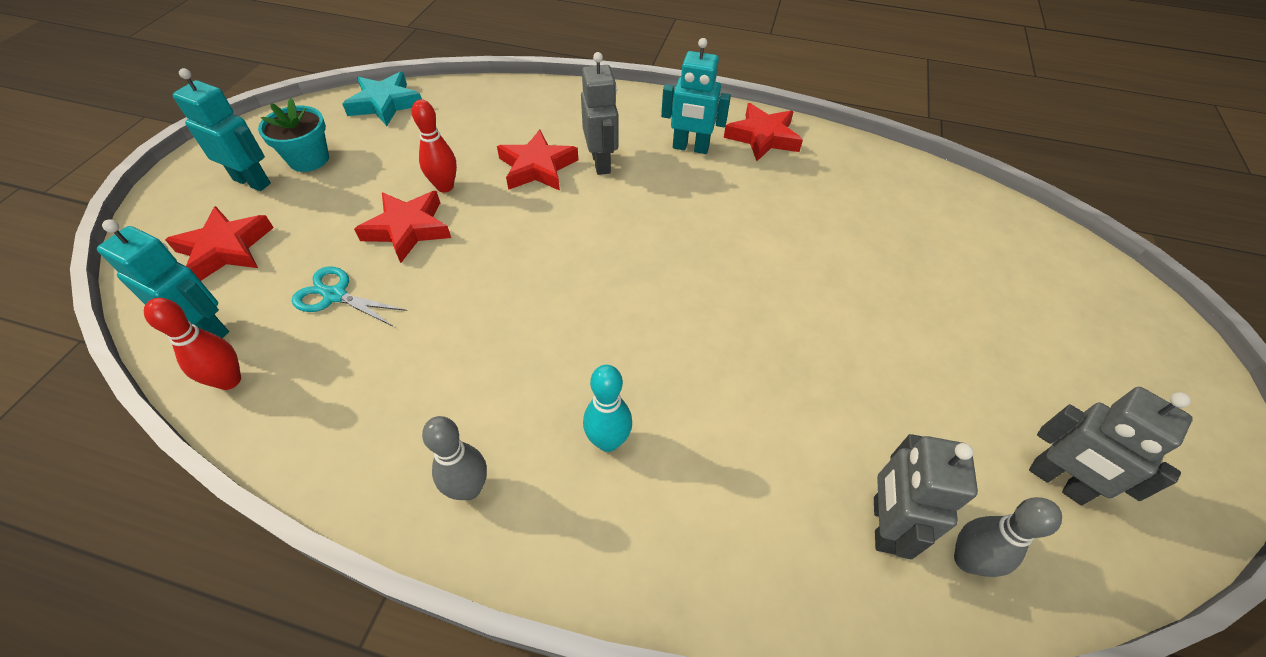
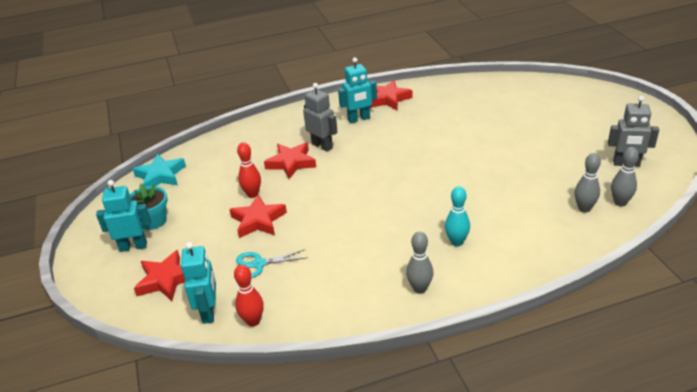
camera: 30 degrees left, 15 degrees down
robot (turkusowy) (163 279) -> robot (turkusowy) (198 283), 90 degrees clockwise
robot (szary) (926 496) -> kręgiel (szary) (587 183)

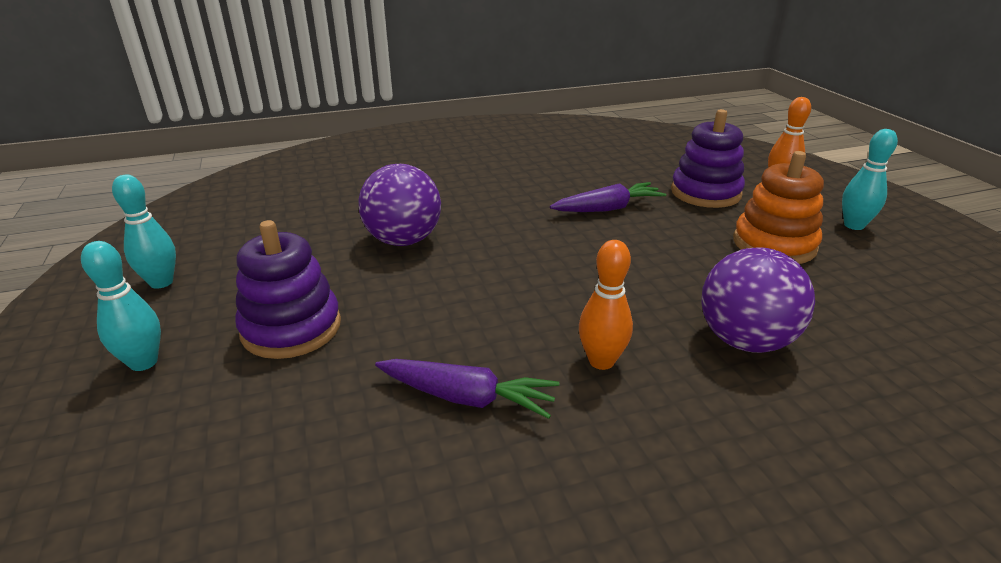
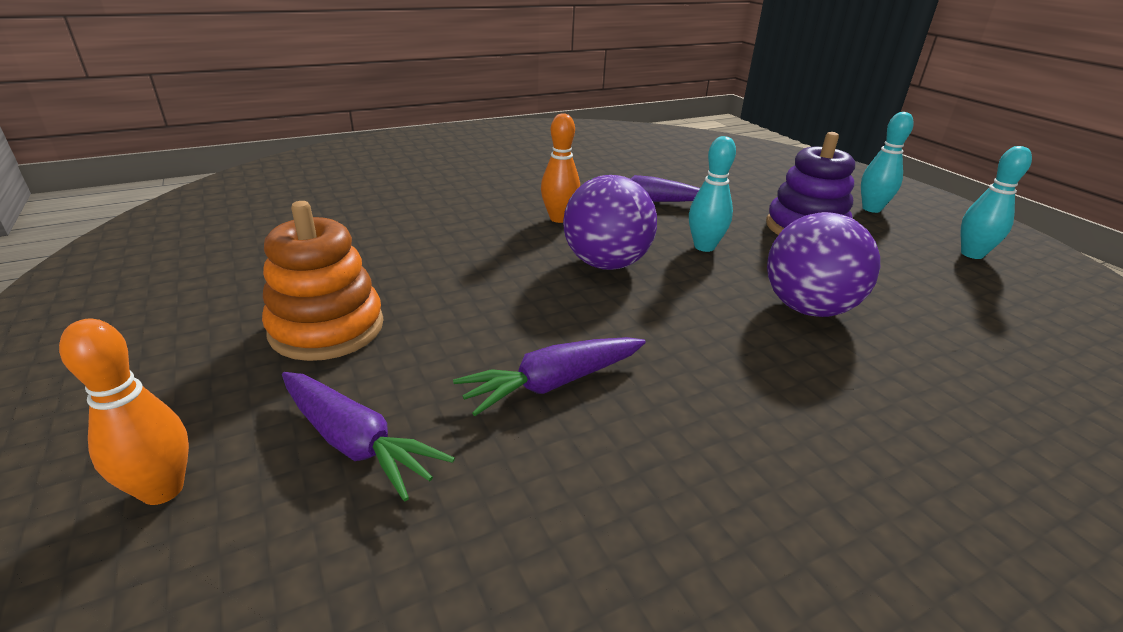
camera: 170 degrees right, 0 degrees up
zabawka nakładanka (fioletowy) (708 158) -> marchewka (fioletowy) (368 436)
piłka (fioletowy) (758 300) -> piłka (fioletowy) (610 222), move
kręgiel (turkusowy) (870 179) -> kręgiel (turkusowy) (712 194), move

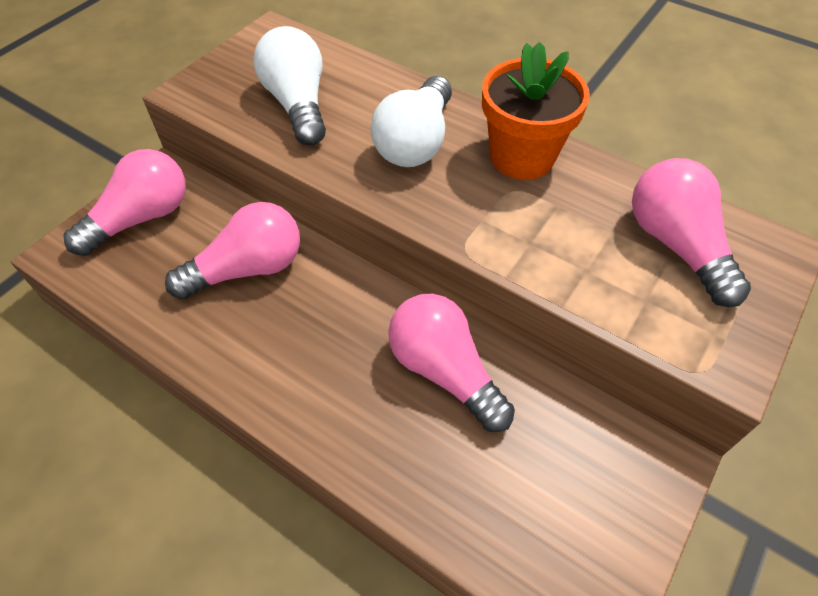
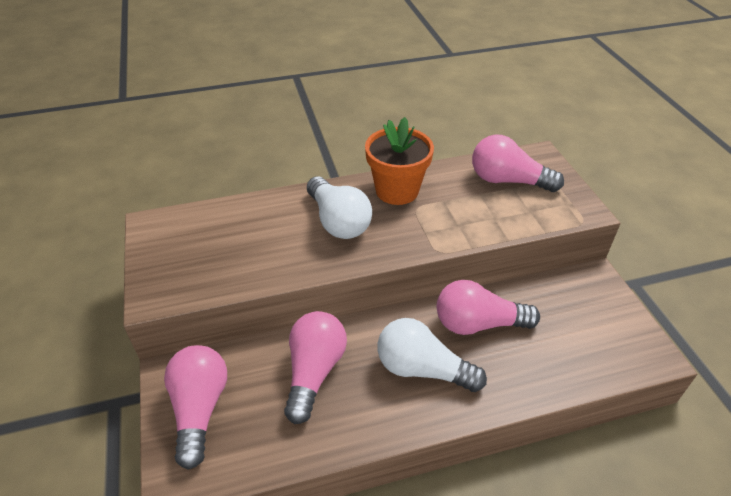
camera: 50 degrees left, 10 degrees down
żarówka (biały) (289 85) -> żarówka (biały) (432 355), move

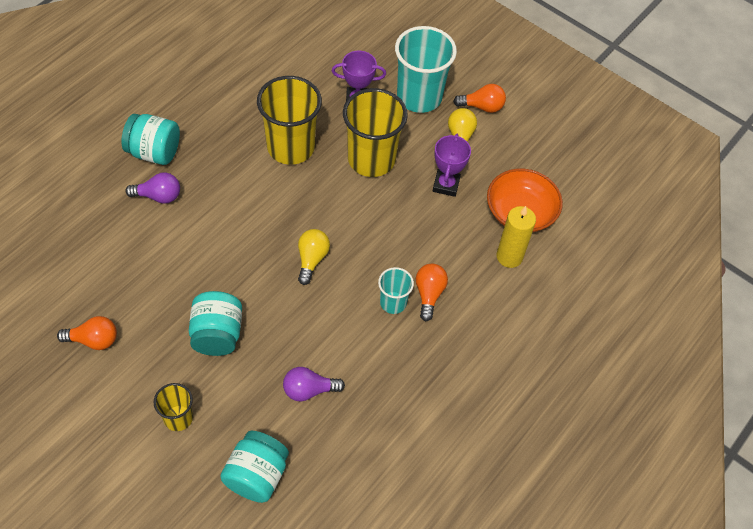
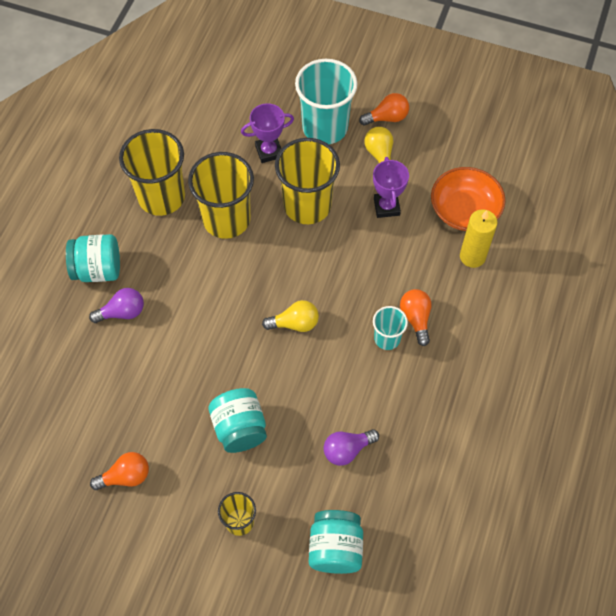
camera: 15 degrees left, 5 degrees up
none -> szklanka (żółty) (152 172)
żarówka (żółty) (314 257) -> żarówka (żółty) (290 316), 90 degrees clockwise

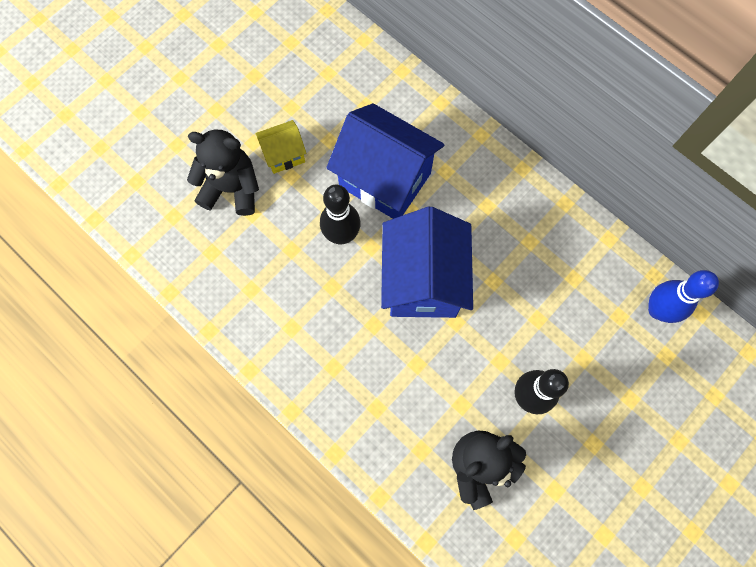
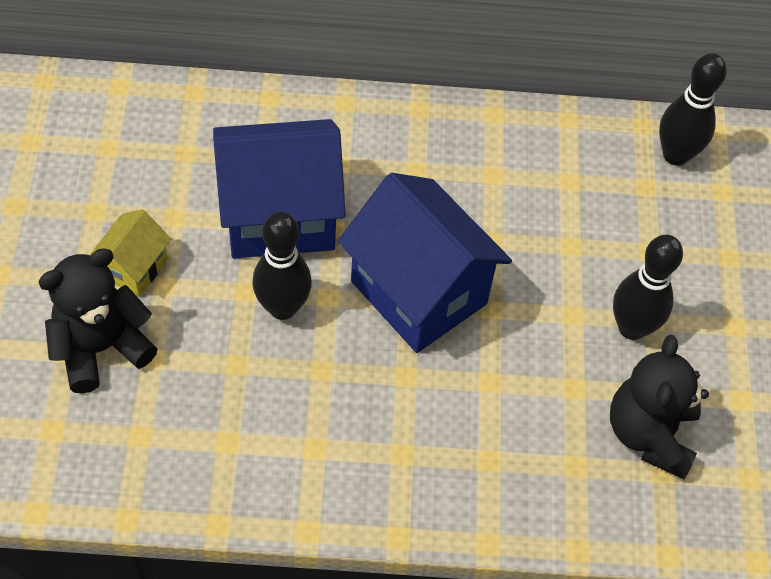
camera: 45 degrees left, 15 degrees down
kręgiel (niebieski) (683 296) -> kręgiel (czarny) (693 109)

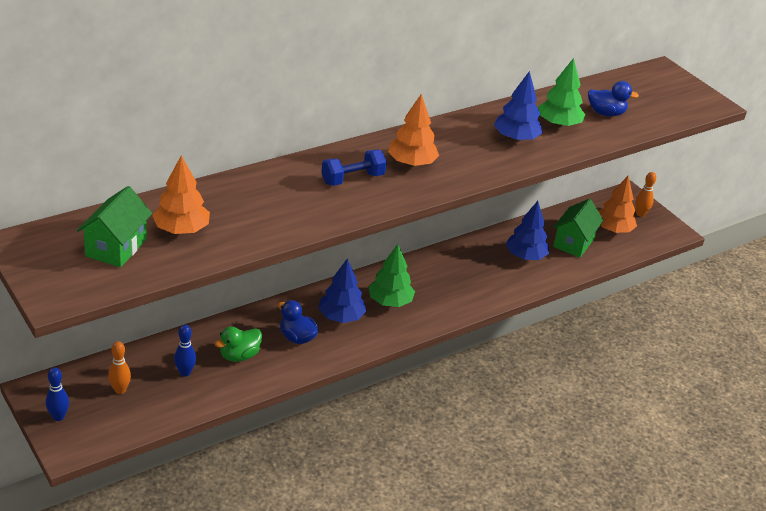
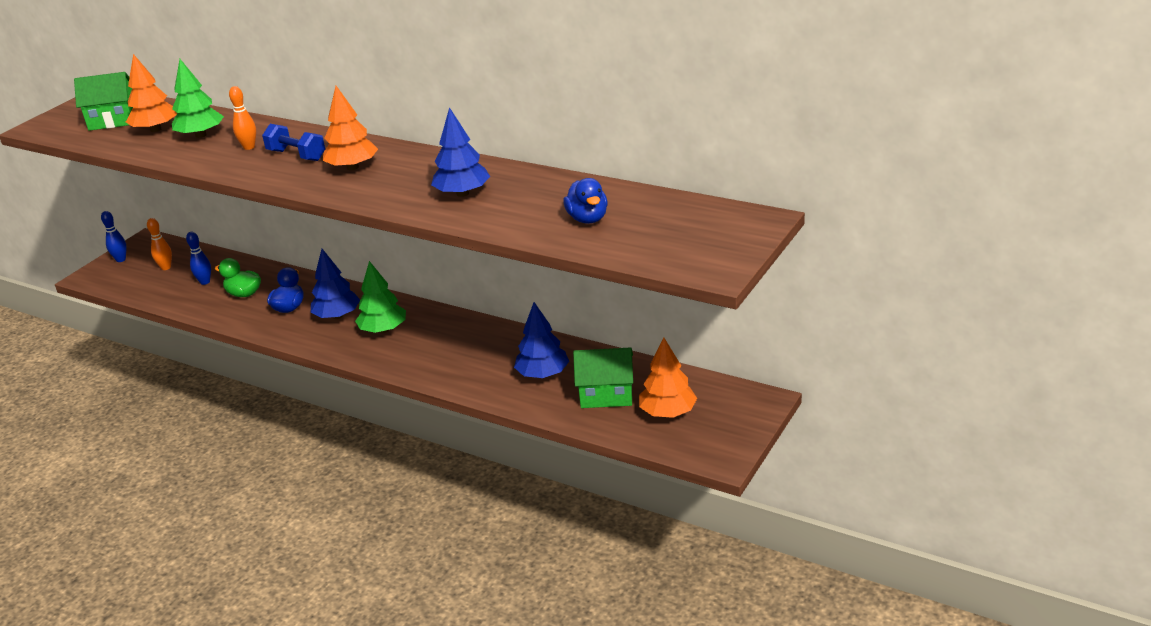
camera: 70 degrees right, 5 degrees down
drzewko (zielony) (561 92) -> drzewko (zielony) (198 98), move
kręgiel (pomarańczowy) (645 194) -> kręgiel (pomarańczowy) (242 118), move

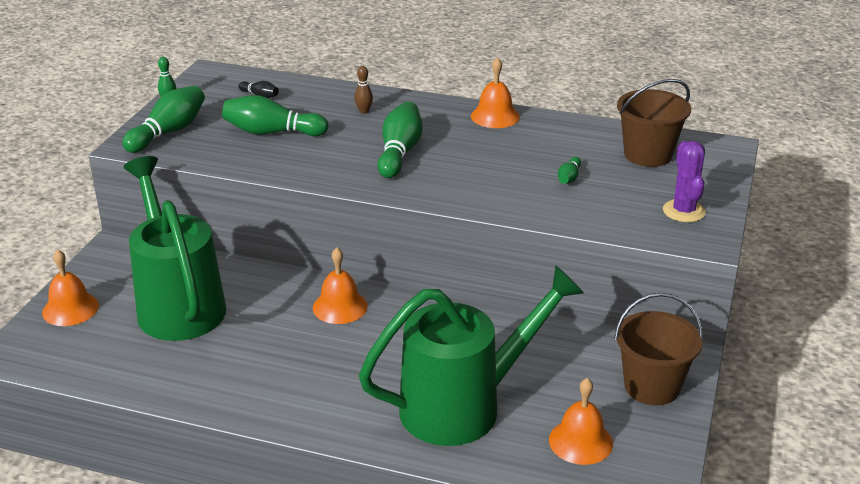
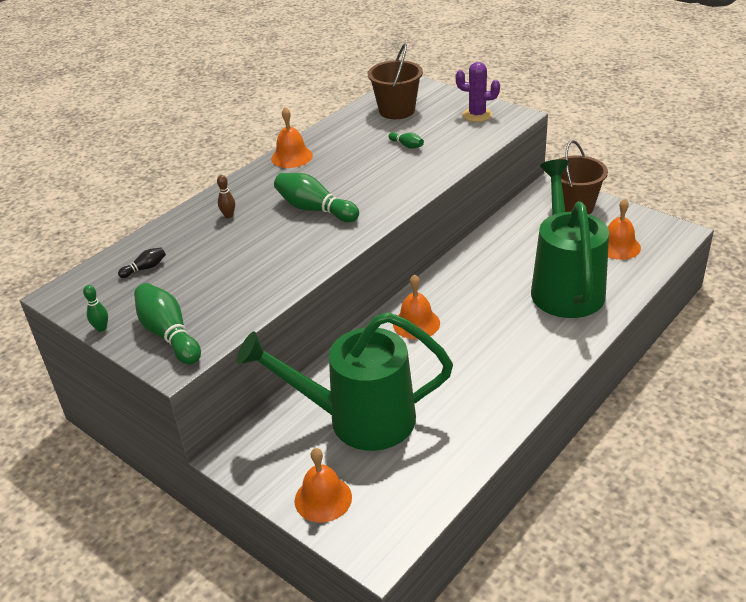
camera: 65 degrees left, 5 degrees up
kręgiel (zielony) (275 115) -> none

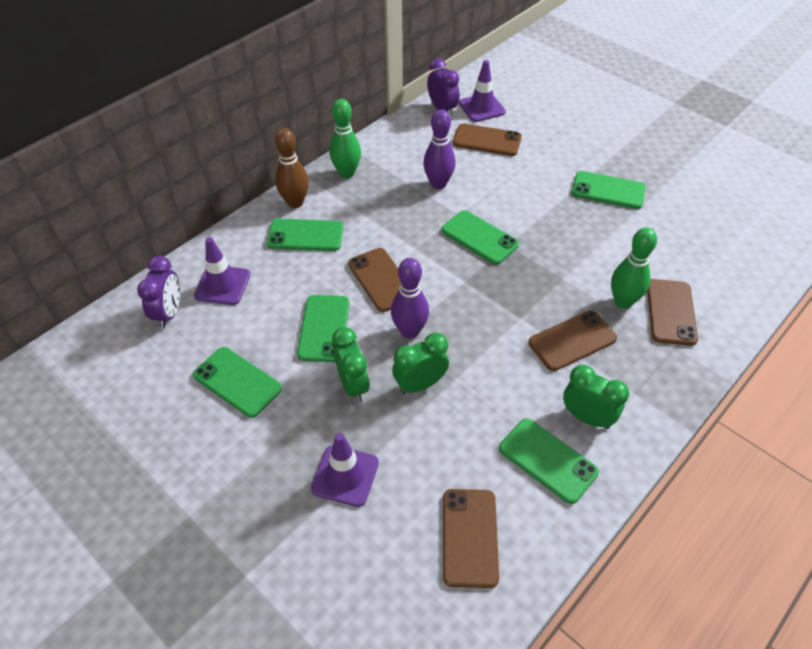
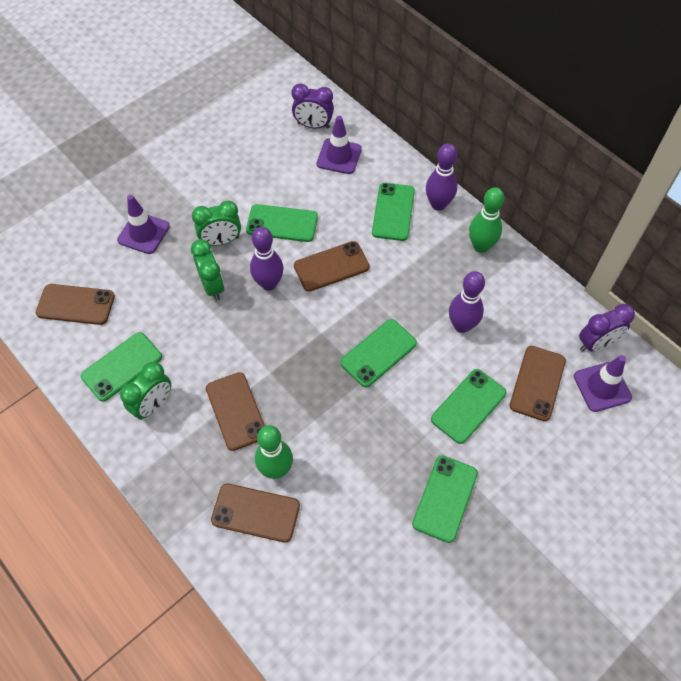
camera: 95 degrees right, 10 degrees up
kręgiel (brązowy) (292 168) -> kręgiel (fioletowy) (441 177)
telefon (zielony) (237 382) -> telefon (zielony) (468 406), move

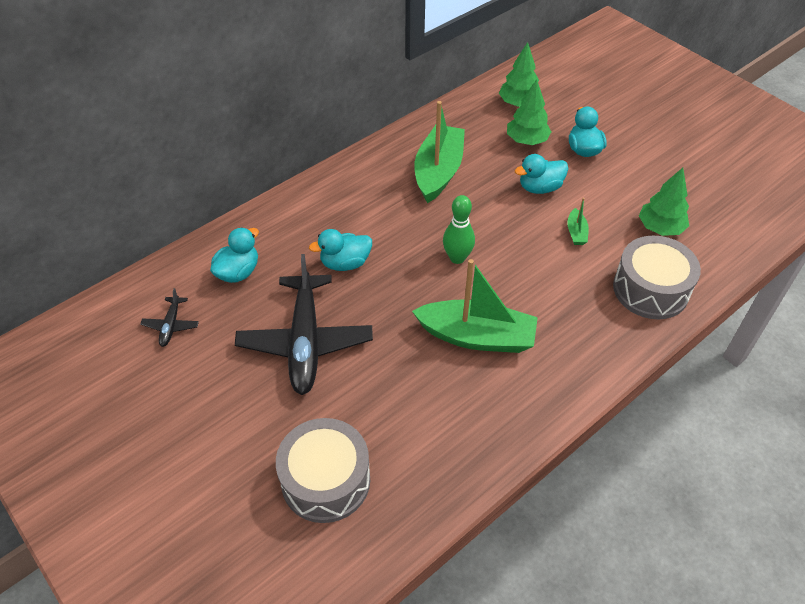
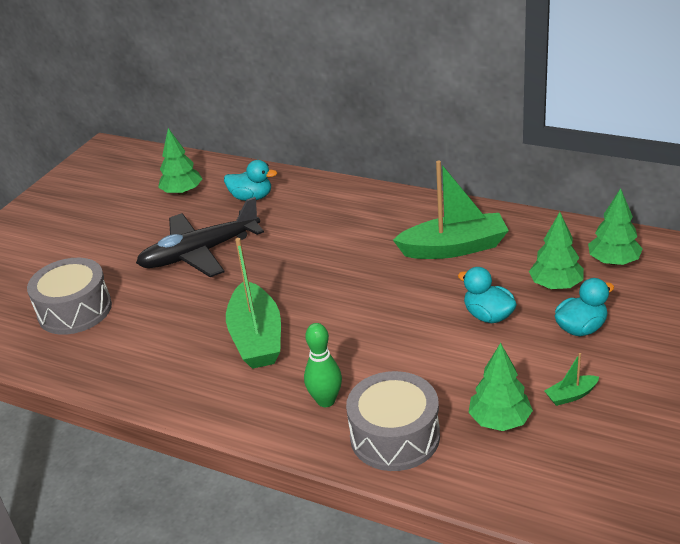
camera: 70 degrees right, 15 degrees down
samolot (czarny) (169 317) -> drzewko (zielony) (180 161)
kręgiel (zielony) (459 229) -> kręgiel (zielony) (323 365), move
łódka (zielony) (578 221) -> łódka (zielony) (571 379), move
kaczka (turkusowy) (340 250) -> none

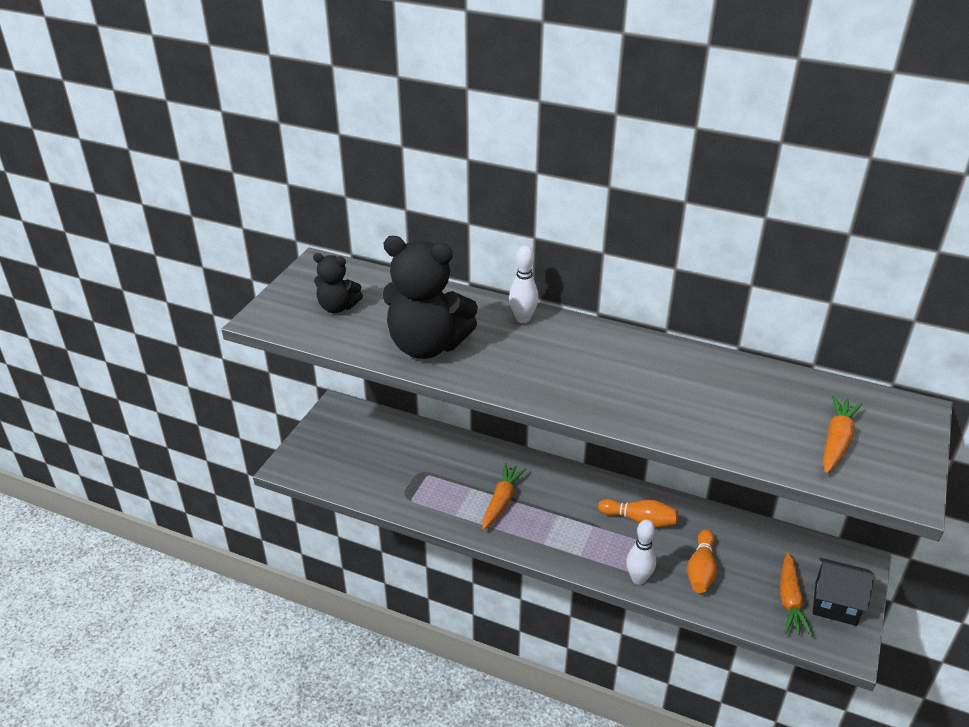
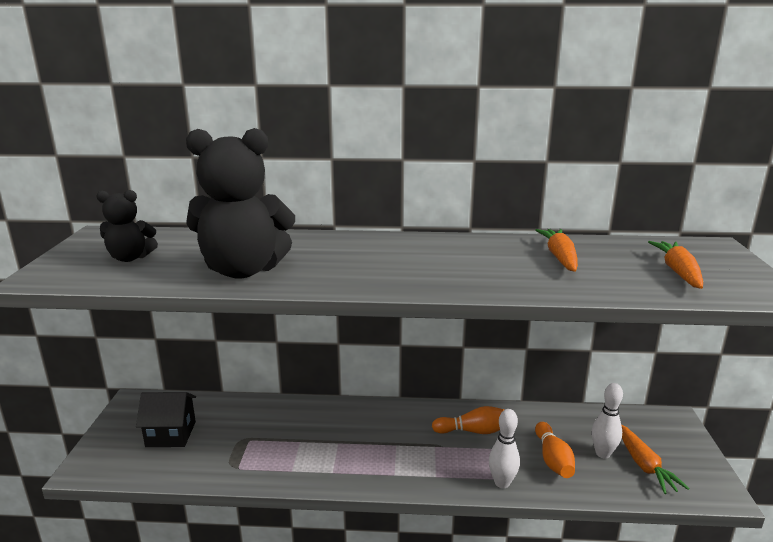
camera: 20 degrees left, 15 degrees down
domek (czarny) (844 592) -> domek (czarny) (166 419), move
marchewka (pomarańczowy) (504 496) -> marchewka (pomarańczowy) (556 250), move
kręgiel (biały) (524 284) -> kręgiel (biały) (607 420), move

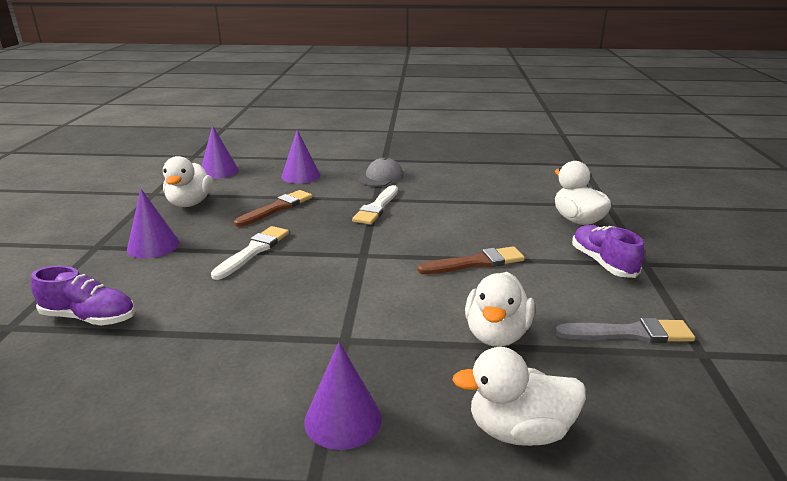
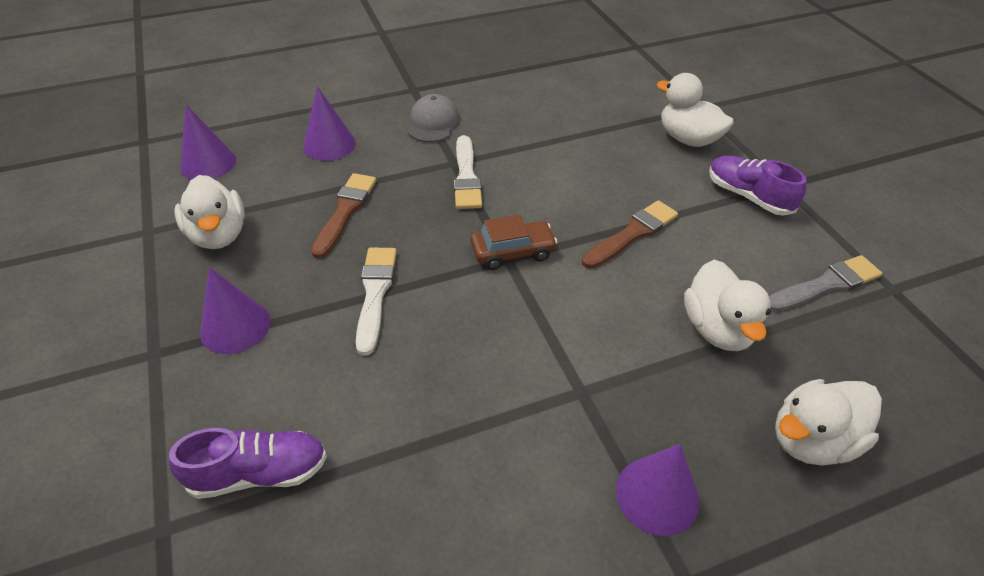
camera: 25 degrees left, 20 degrees up
none -> samochód (brązowy) (514 242)

